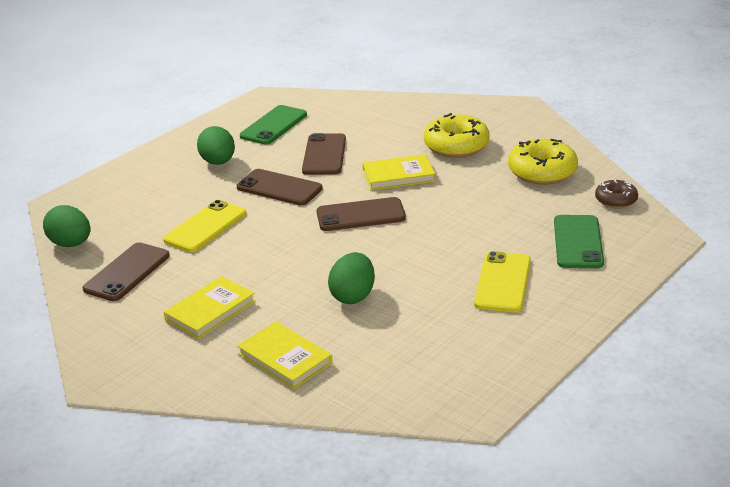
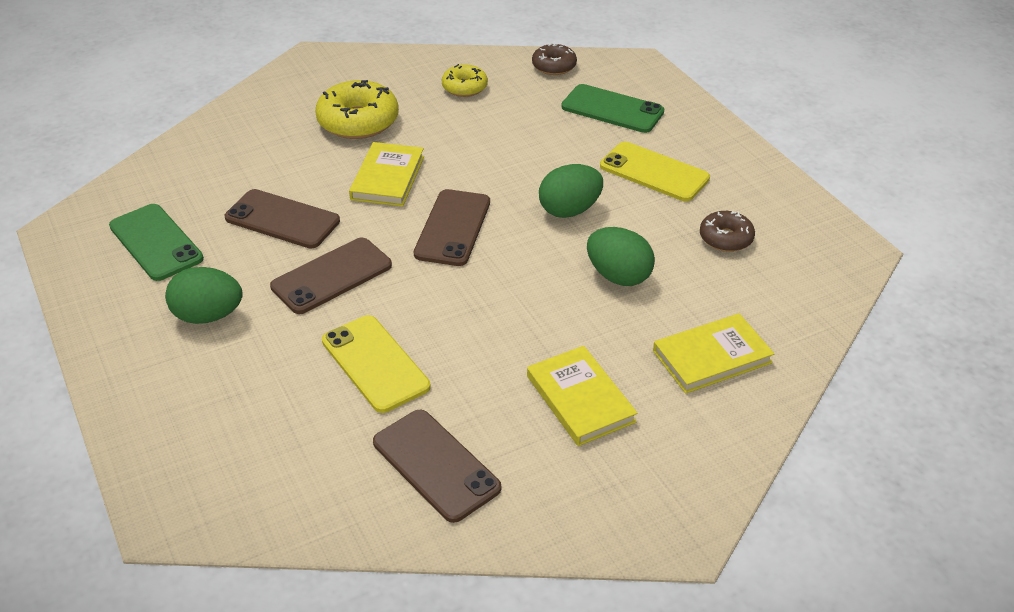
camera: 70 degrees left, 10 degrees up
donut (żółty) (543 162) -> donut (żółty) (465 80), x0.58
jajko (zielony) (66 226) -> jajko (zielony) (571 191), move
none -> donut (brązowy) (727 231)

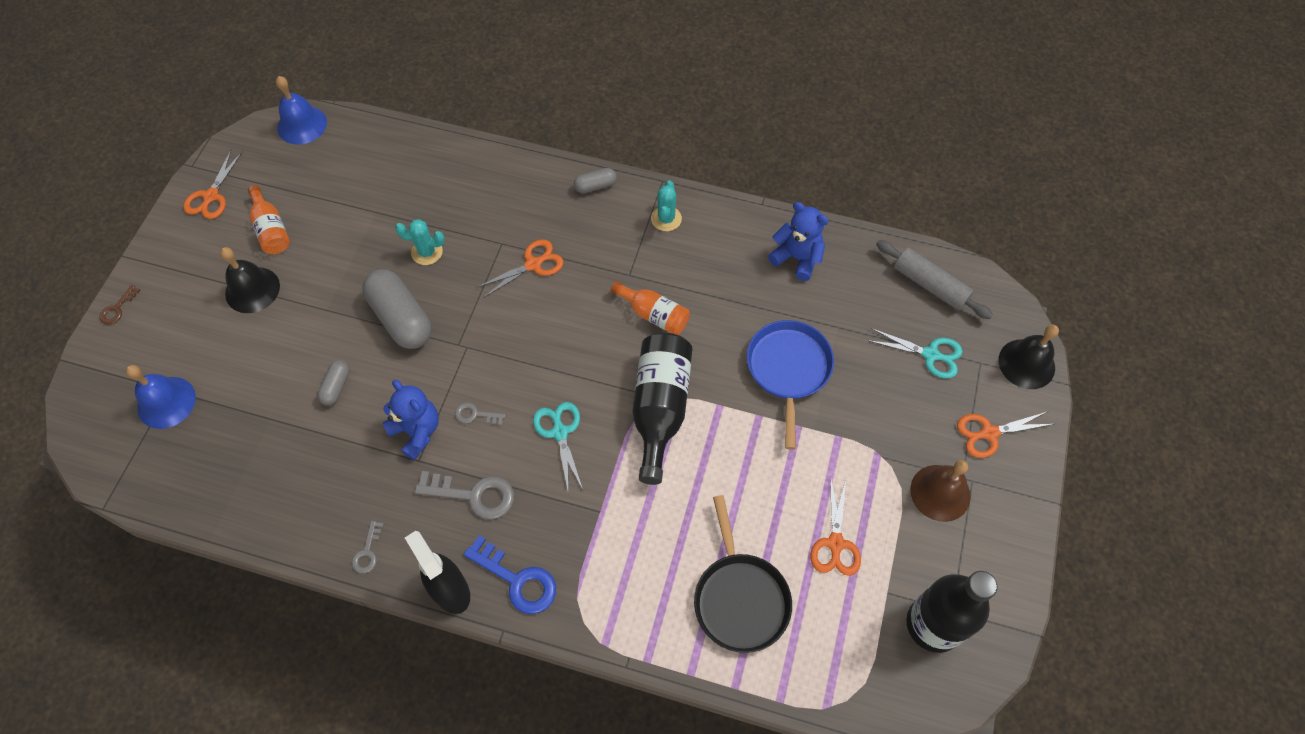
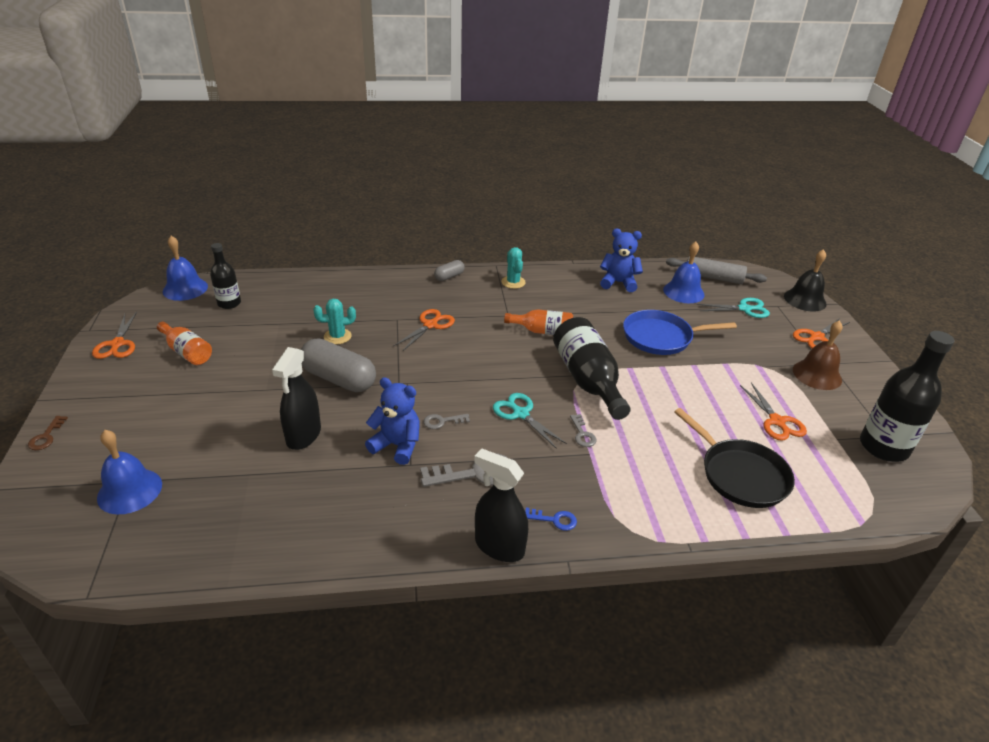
camera: 25 degrees left, 25 degrees down
none -> butelka (czarny) (225 276)
kapsułka (szary) (333 382) -> spryskiwacz (czarny) (296 398)
klucz (niebieski) (510 574) -> klucz (niebieski) (551 519), x0.53
klucz (szary) (368 547) -> klucz (szary) (583 430), move
patelnia (niebieski) (790 385) -> patelnia (niebieski) (680 332), 75 degrees counterclockwise
none -> dzwonek (niebieski) (684 272)
dzwonek (czarny) (250 280) -> none

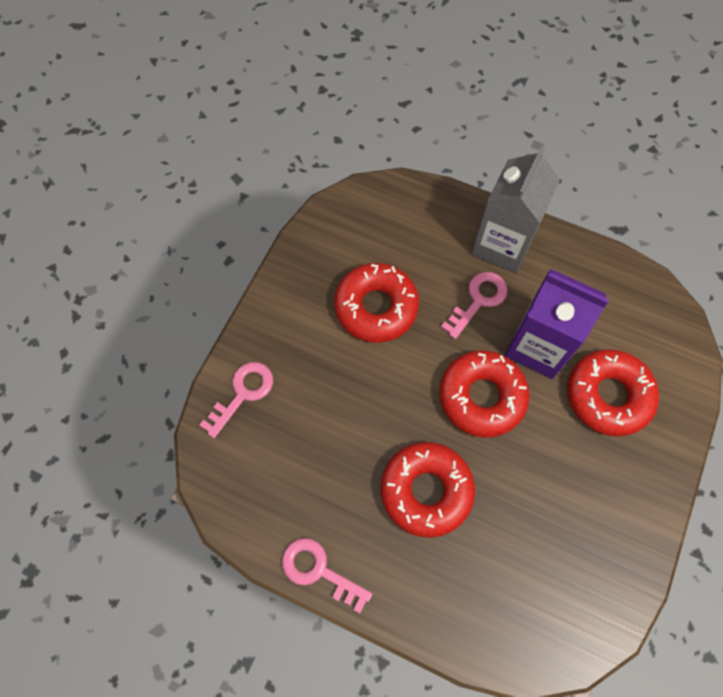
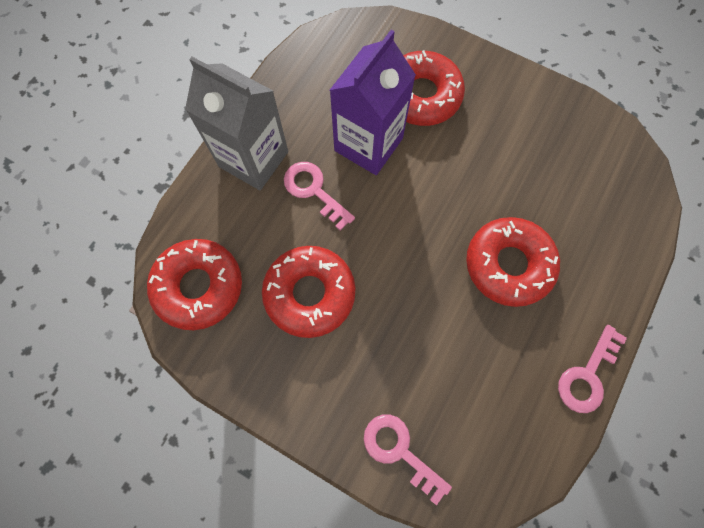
camera: 85 degrees left, 5 degrees up
donut (czerwony) (484 394) -> donut (czerwony) (194 284), move

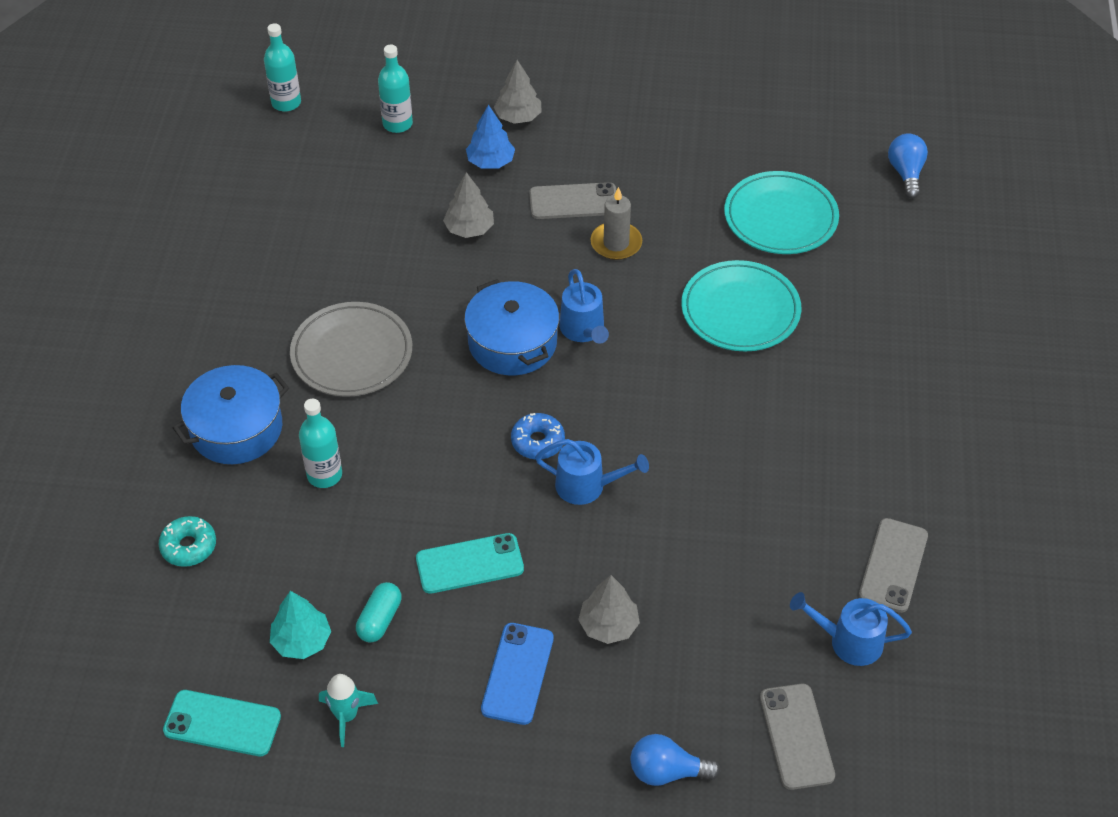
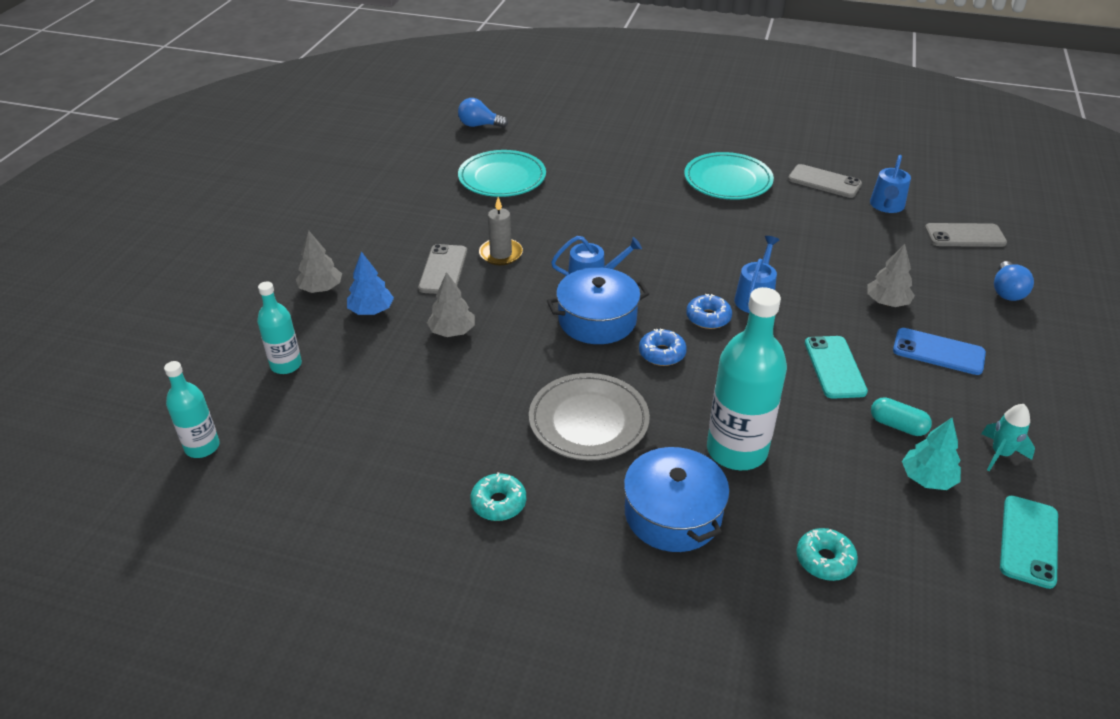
camera: 80 degrees left, 10 degrees down
none -> donut (turkusowy) (498 496)
none -> donut (niebieski) (663 347)
talerz (turkusowy) (741 305) -> talerz (turkusowy) (729 176), move
butelka (turkusowy) (320 443) -> butelka (turkusowy) (747 378), x1.78

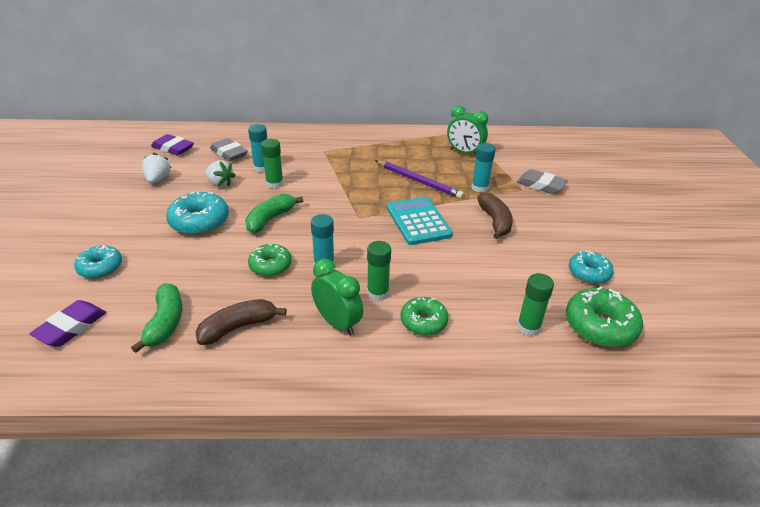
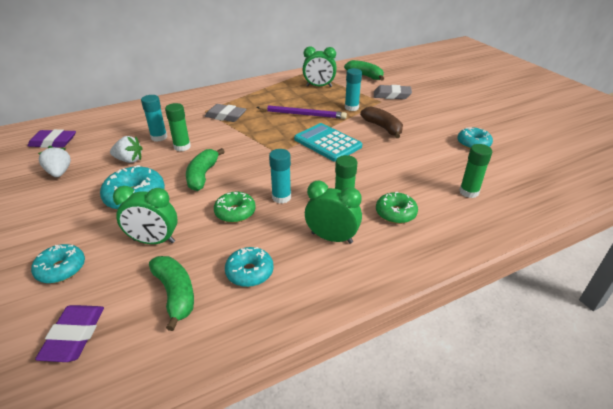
camera: 25 degrees left, 0 degrees up
none -> budzik (zielony) (145 215)
gumka do mazania (szary) (229 149) -> gumka do mazania (szary) (225 113), move
banan (brązowy) (241 322) -> donut (turkusowy) (249 267)
none -> banan (zielony) (364 70)
donut (zielony) (604 317) -> none

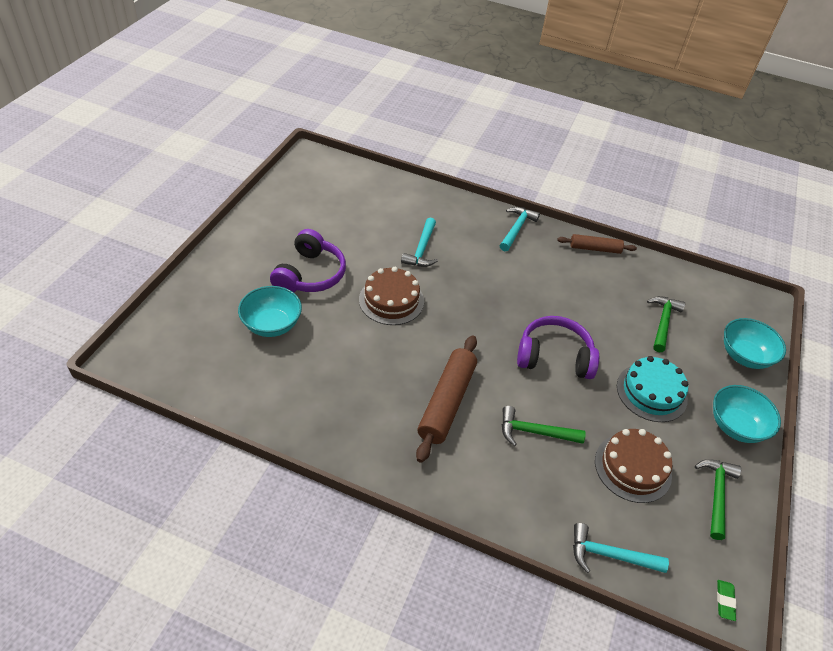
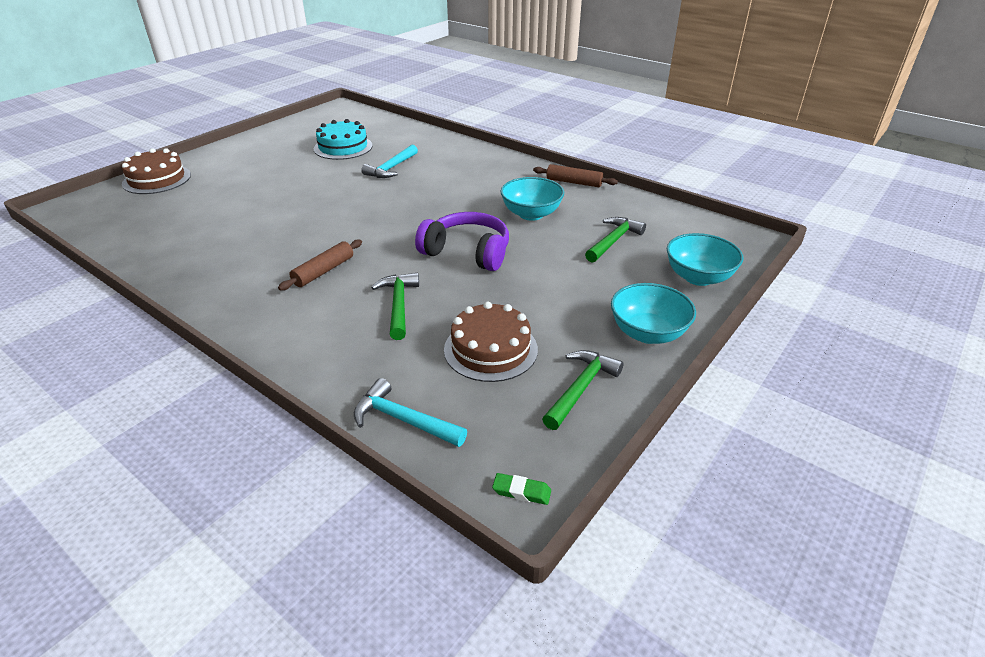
camera: 20 degrees right, 10 degrees down
tort (brązowy) (391 296) -> tort (brązowy) (156 171), move
wałek do ciasta (brązowy) (446 399) -> wałek do ciasta (brązowy) (320 265), x0.60
tort (turkusowy) (652 389) -> tort (turkusowy) (343 139), move
młotek (zielony) (544 426) -> młotek (zielony) (395 306), 60 degrees clockwise
gumka do mazania (zielony) (726 600) -> gumka do mazania (zielony) (521 489), 75 degrees clockwise
miska (turkusowy) (270 311) -> miska (turkusowy) (532 199), move
słuchawki (fioletowy) (308 260) -> none
młotek (turkusowy) (520 229) -> none

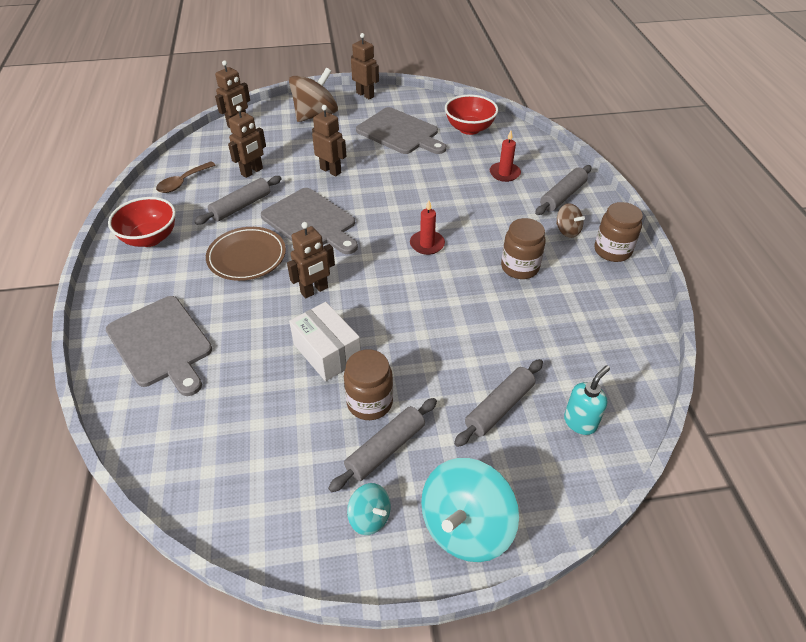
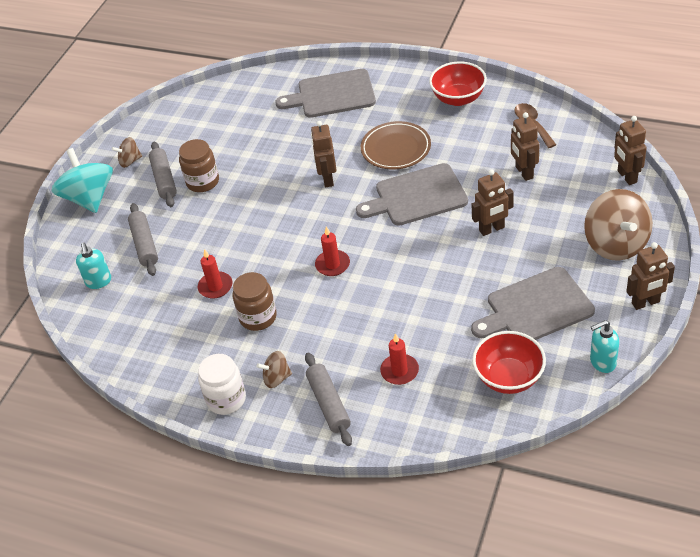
camera: 125 degrees right, 0 degrees up
bączek (turkusowy) (369 509) -> bączek (brązowy) (127 152)
none -> świeca (czerwony) (215 274)
słoik (brązowy) (618 232) -> słoik (biały) (222 384)
none -> dozownik mydła (turkusowy) (604 346)
wałek do ciasta (szary) (238 200) -> none
pudełko (biały) (325 341) -> none

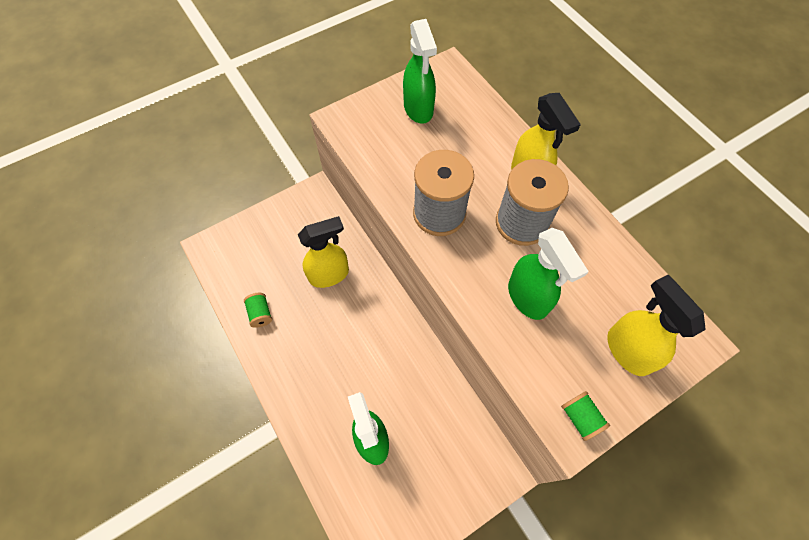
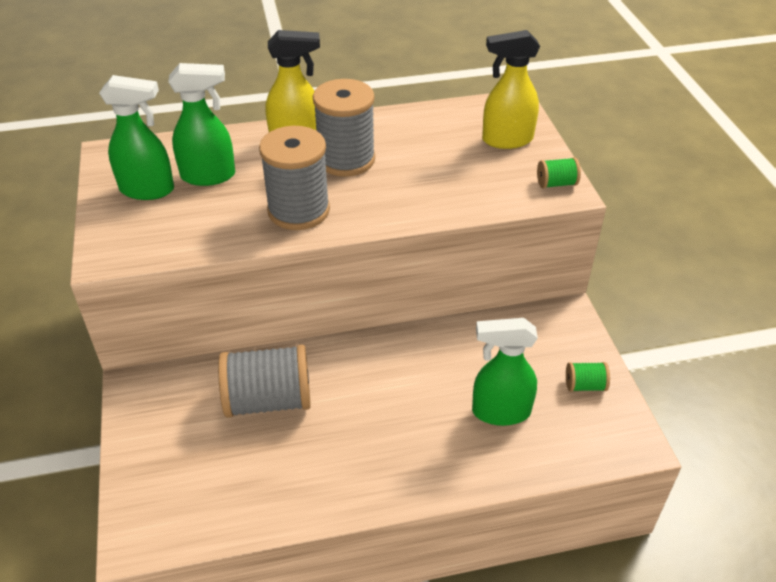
camera: 70 degrees left, 20 degrees down
spryskiwacz (zielony) (548 274) -> spryskiwacz (zielony) (201 124), move
spryskiwacz (żółty) (323 252) -> szpulka (szary) (264 381)
szpulka (zielony) (258 310) -> szpulka (zielony) (588 377), move

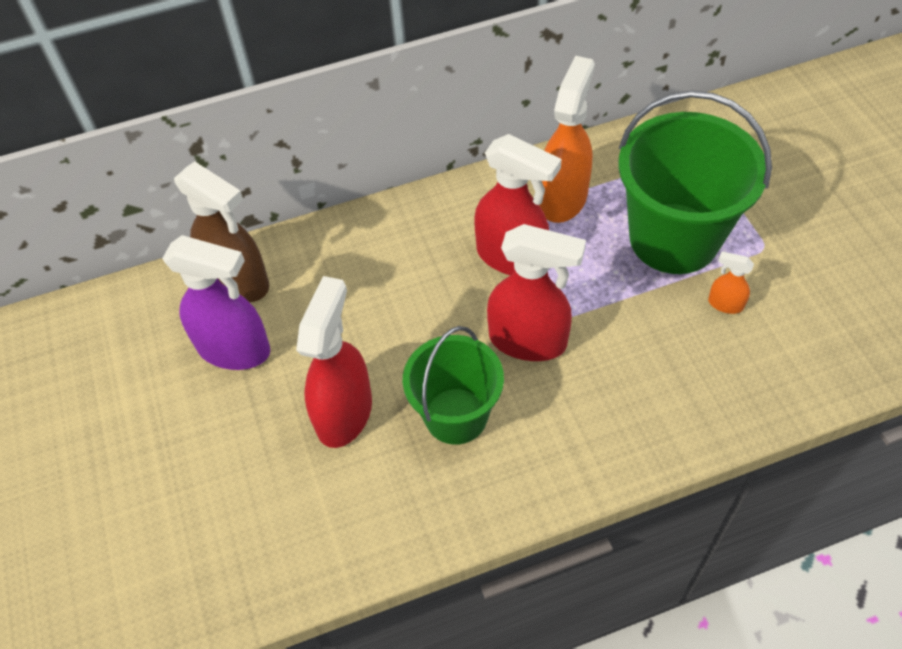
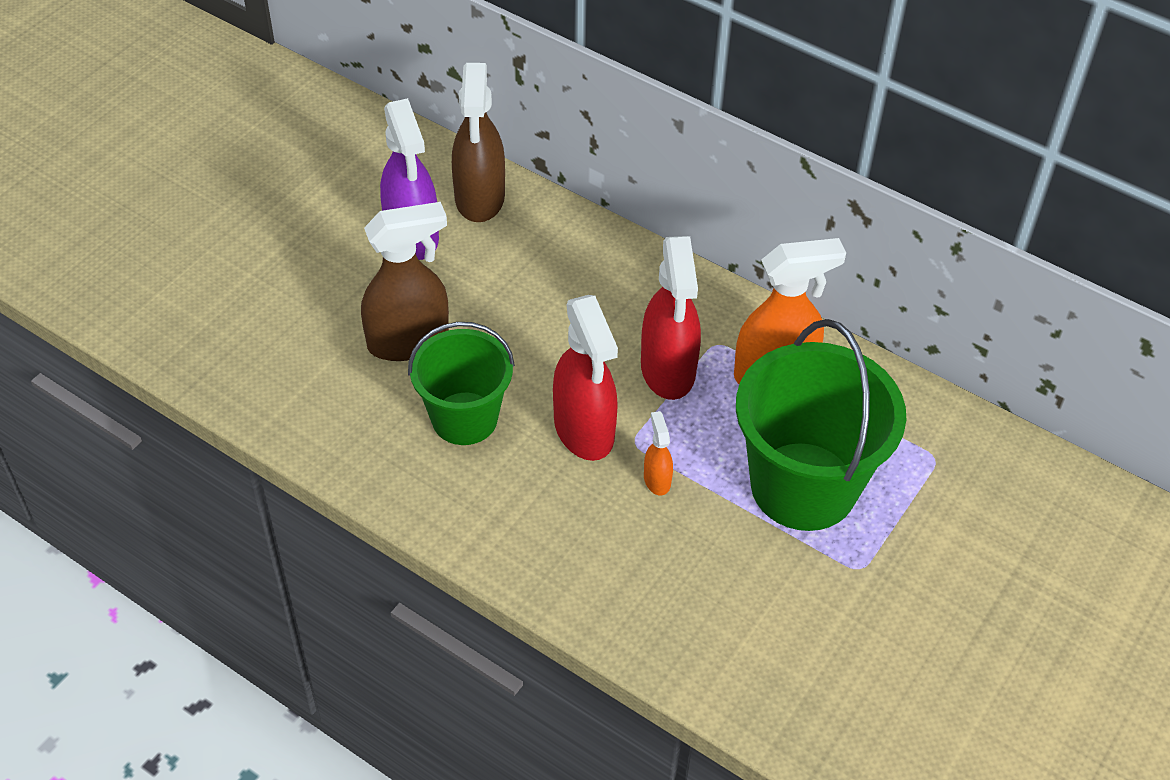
camera: 50 degrees right, 5 degrees down
spryskiwacz (czerwony) (334 362) -> spryskiwacz (brązowy) (405 281)
spryskiwacz (pomarańczowy) (731 282) -> spryskiwacz (pomarańczowy) (658 453), move

